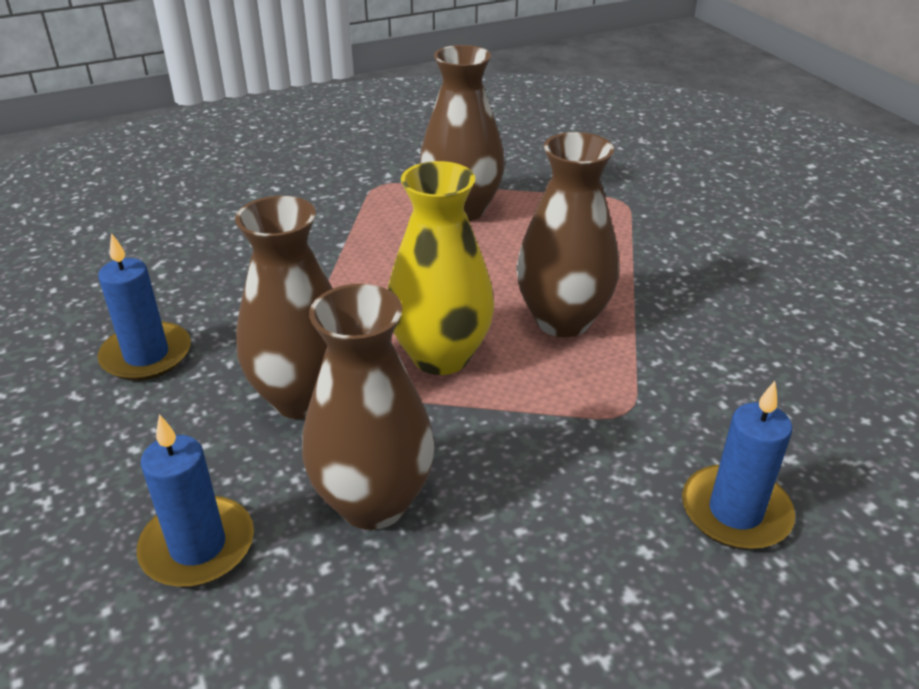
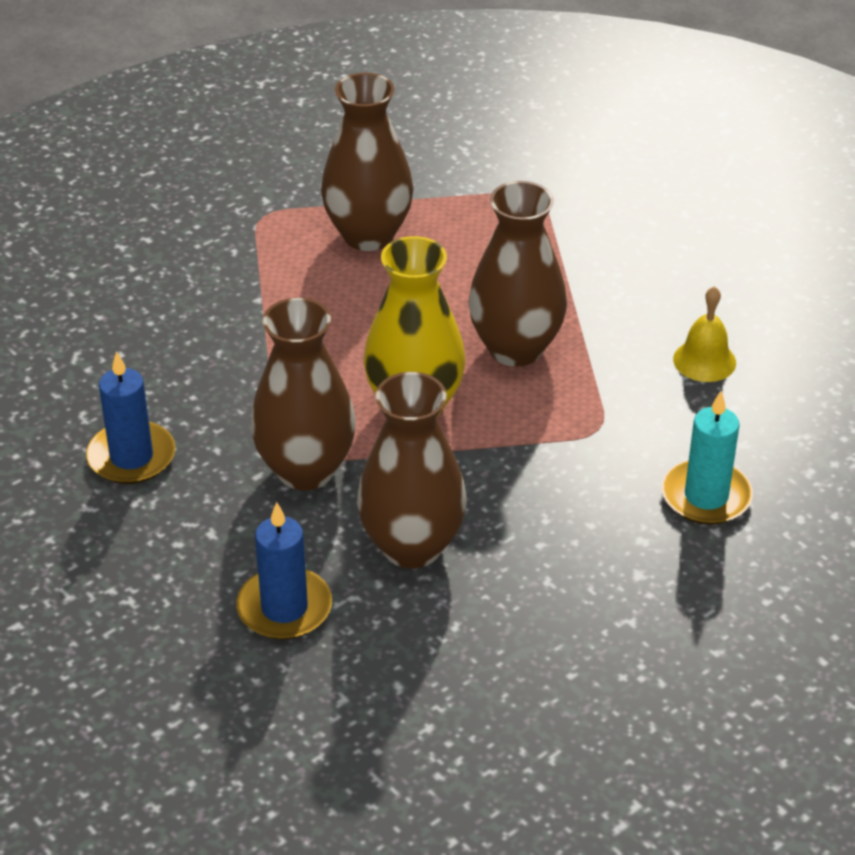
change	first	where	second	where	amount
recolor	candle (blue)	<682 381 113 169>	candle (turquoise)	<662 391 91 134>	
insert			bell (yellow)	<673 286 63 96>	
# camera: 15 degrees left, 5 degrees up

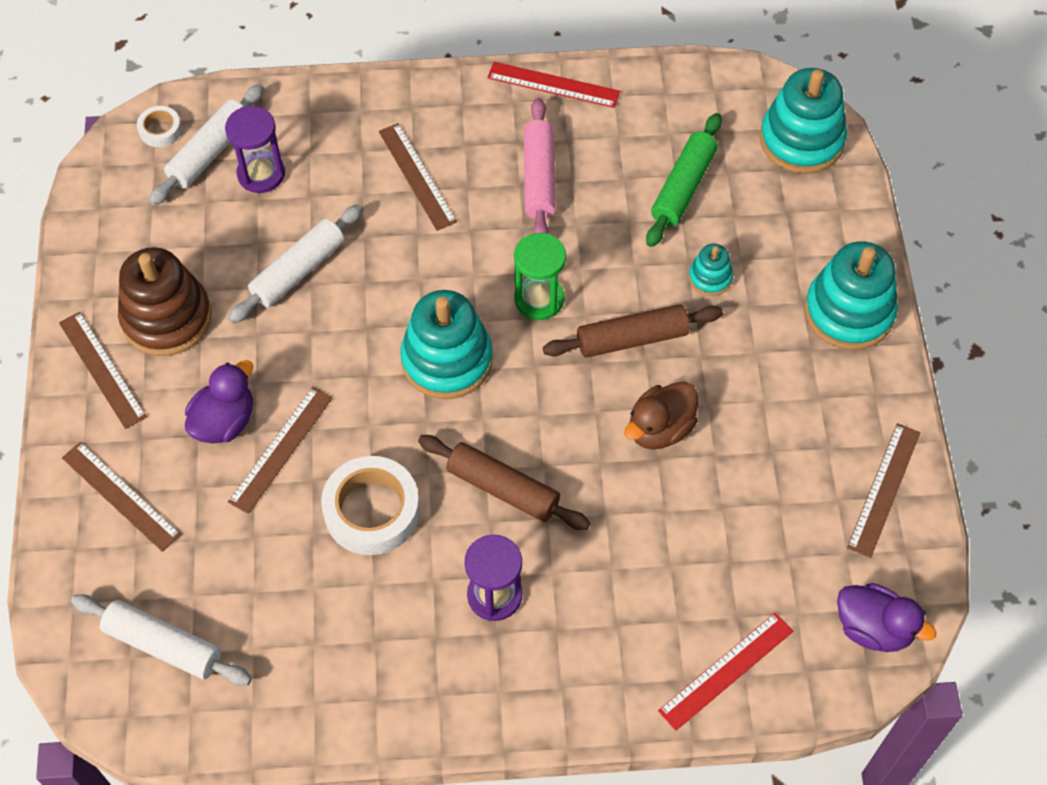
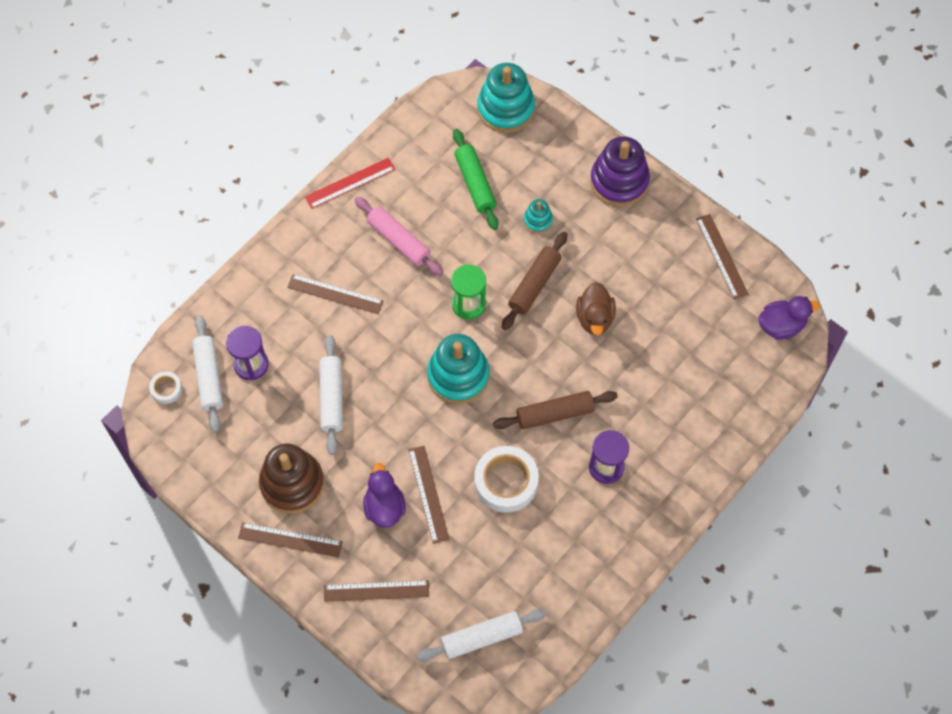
change	first	where	second	where	amount
recolor	stacking toy (turquoise)	<804 241 94 109>	stacking toy (purple)	<590 136 60 71>	
delete	ruler (red)	<658 612 135 119>			
# camera: 45 degrees left, 5 degrees up

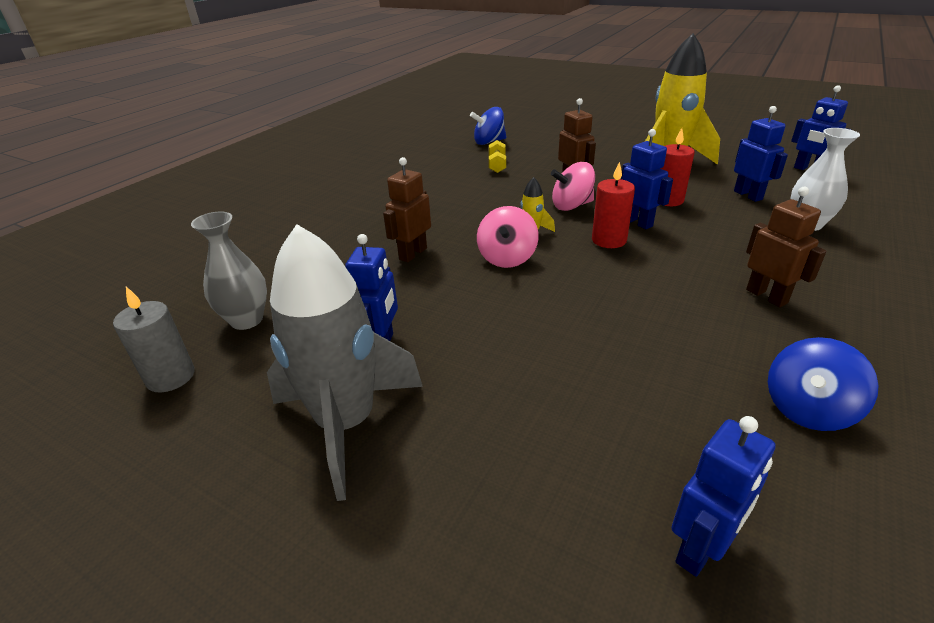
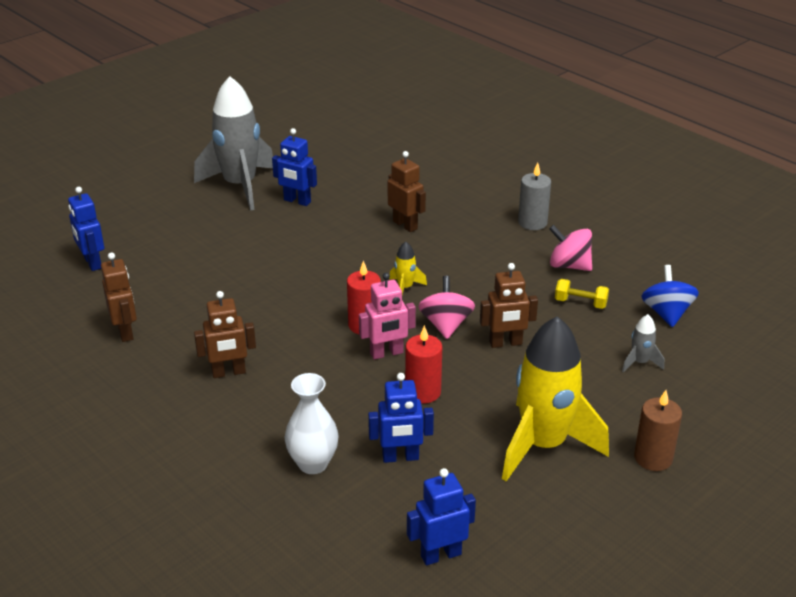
change	first	where	second	where	amount
recolor	robot (blue)	<621 129 52 100>	robot (pink)	<359 273 57 87>	
move	spinning top (pink)	<477 206 61 62>		<549 225 43 46>	
delete	vase (grey)	<191 212 76 118>			
move	candle (grey)	<113 286 82 107>		<518 163 33 67>	
replace	spinning top (blue)	<768 337 111 94>	robot (brown)	<101 252 36 90>	
insert			rocket (grey)	<622 314 42 59>	
insert			candle (brown)	<634 390 48 81>	
# camera: 105 degrees right, 0 degrees up

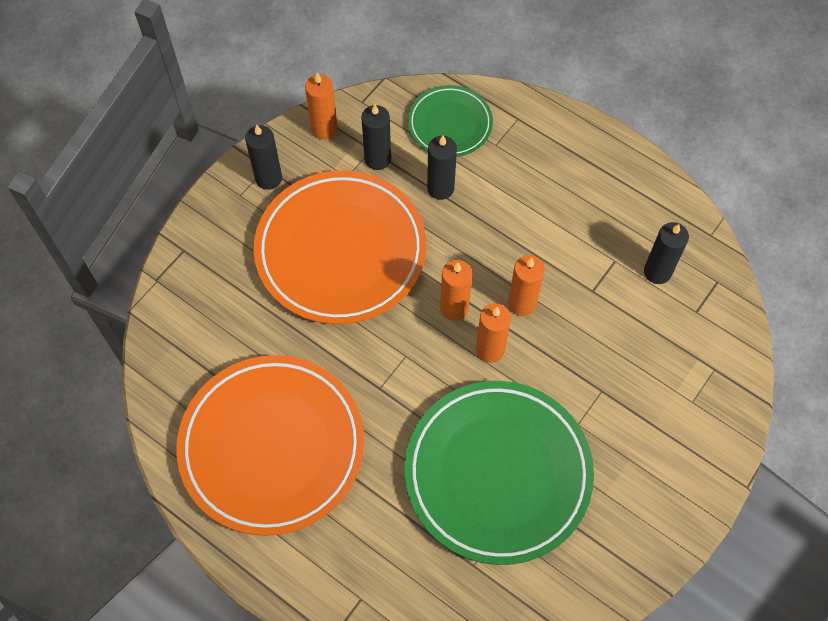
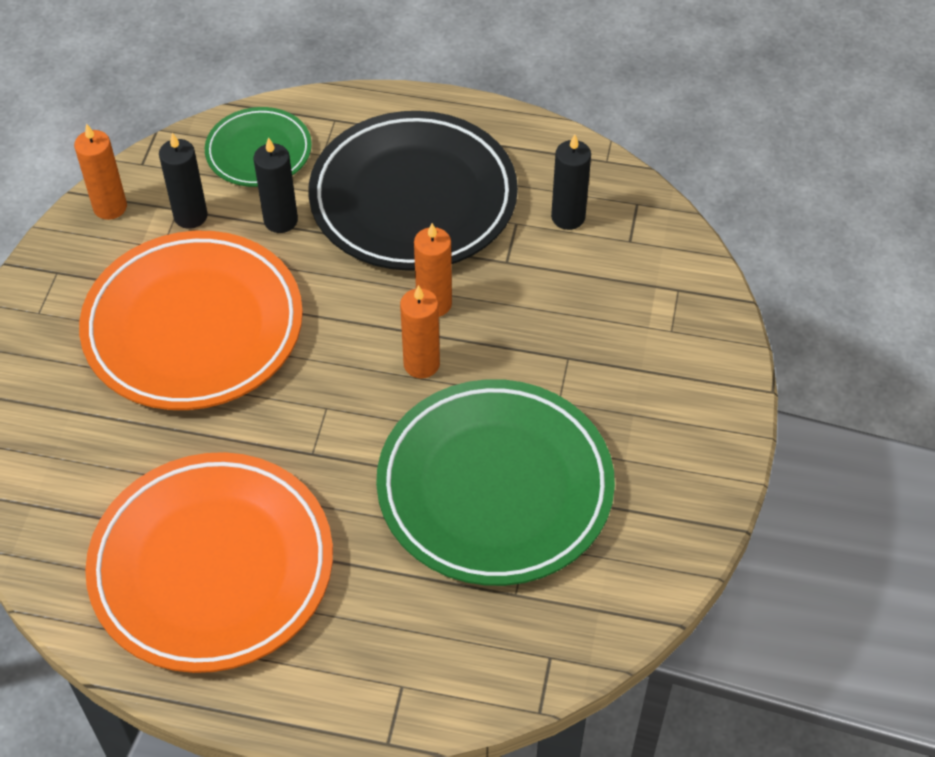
change	first	where	second	where	amount
delete	candle (black)	<245 125 37 65>			
delete	candle (orange)	<440 260 32 61>			
insert			plate (black)	<309 111 209 160>	
# camera: 25 degrees left, 10 degrees down

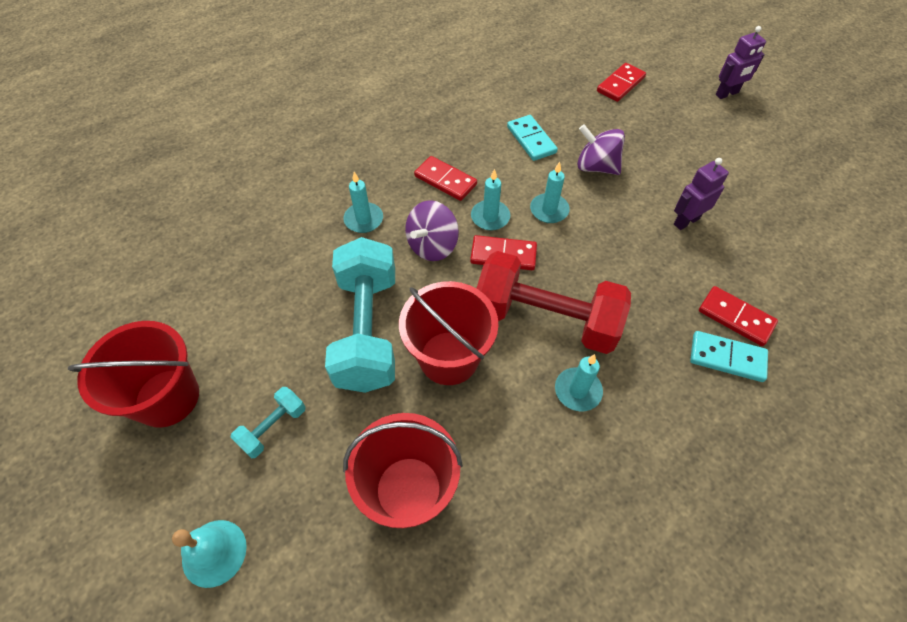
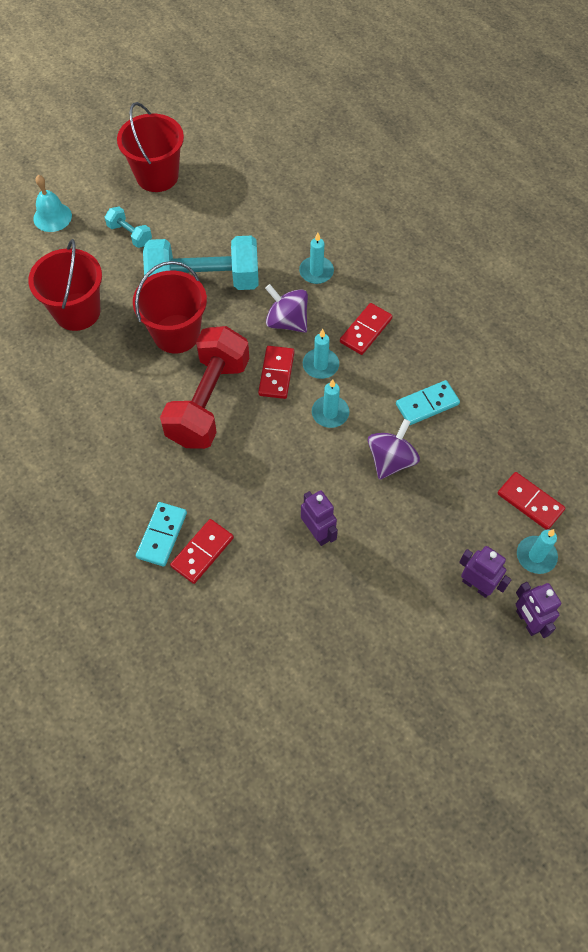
change	first	where	second	where	amount
move	candle (turquoise)	<555 354 48 57>		<517 529 41 45>	
insert			robot (purple)	<459 546 52 52>	
# camera: 90 degrees right, 5 degrees up

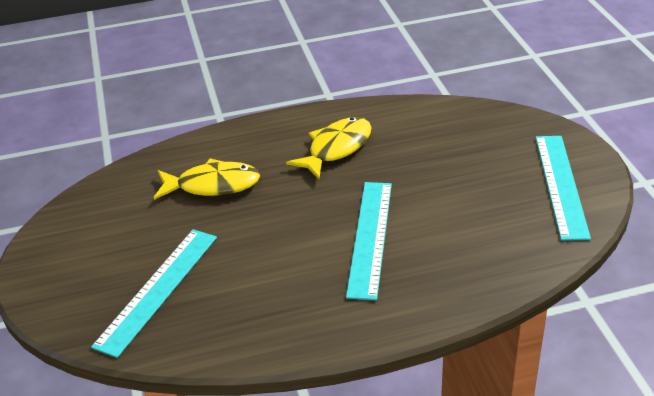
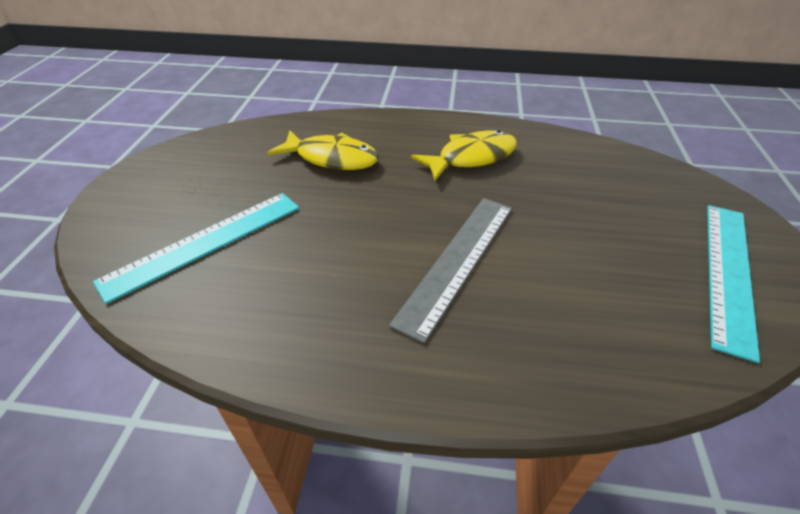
change	first	where	second	where	amount
recolor	ruler (turquoise)	<346 182 46 118>	ruler (grey)	<389 198 123 145>	
# camera: 20 degrees right, 5 degrees up

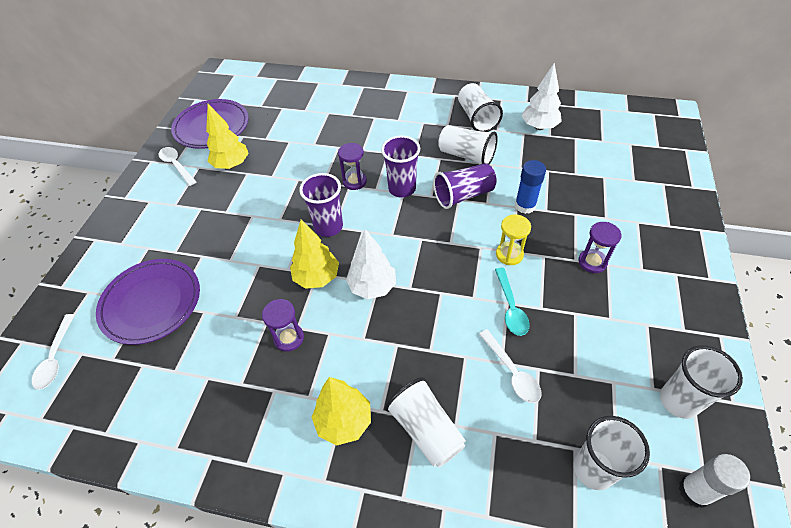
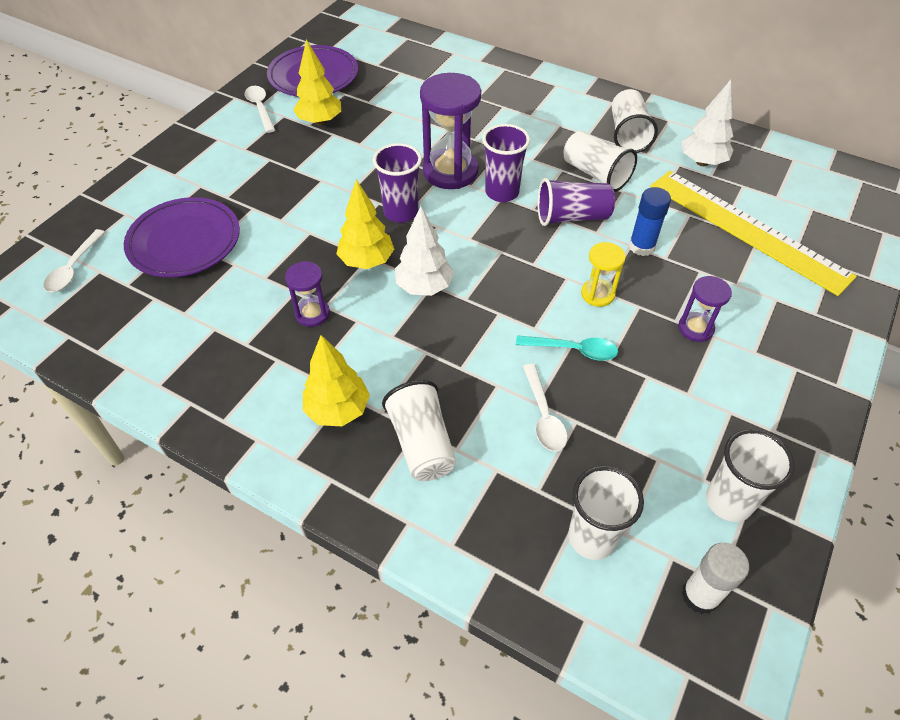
change	first	where	second	where	amount
resize	hourglass (purple)	<338 143 29 47>		<420 73 61 116>	x1.90
rotate	spoon (turquoise)	<495 268 35 68>		<516 335 102 26>	90 degrees counterclockwise
insert			ruler (yellow)	<650 171 207 125>	
# camera: 15 degrees right, 0 degrees up

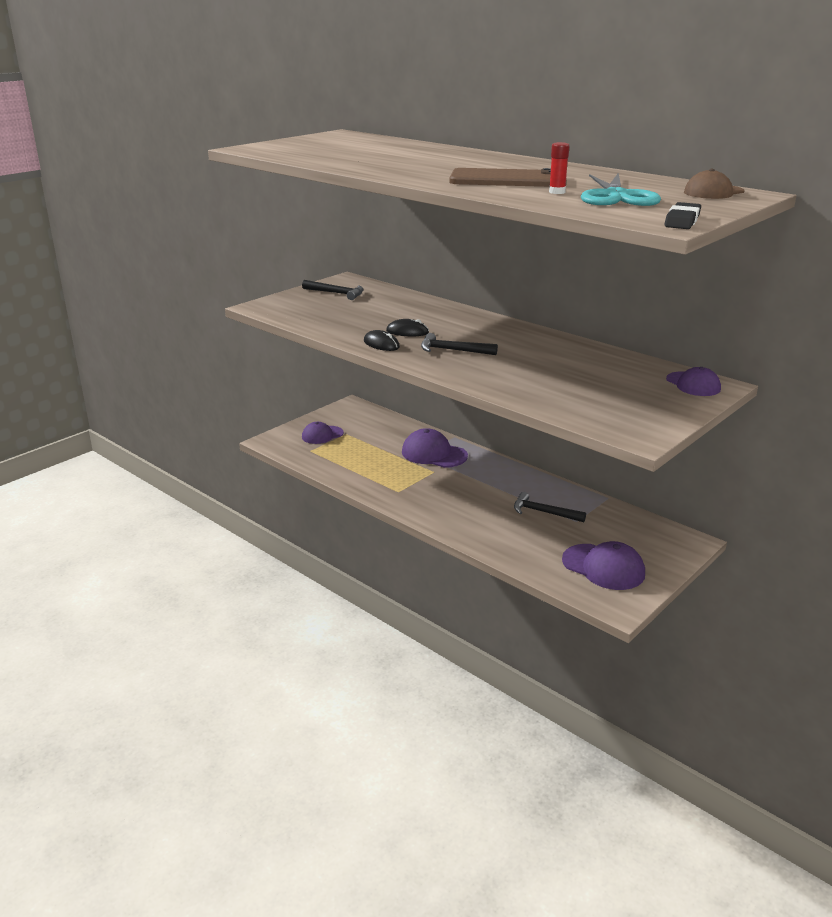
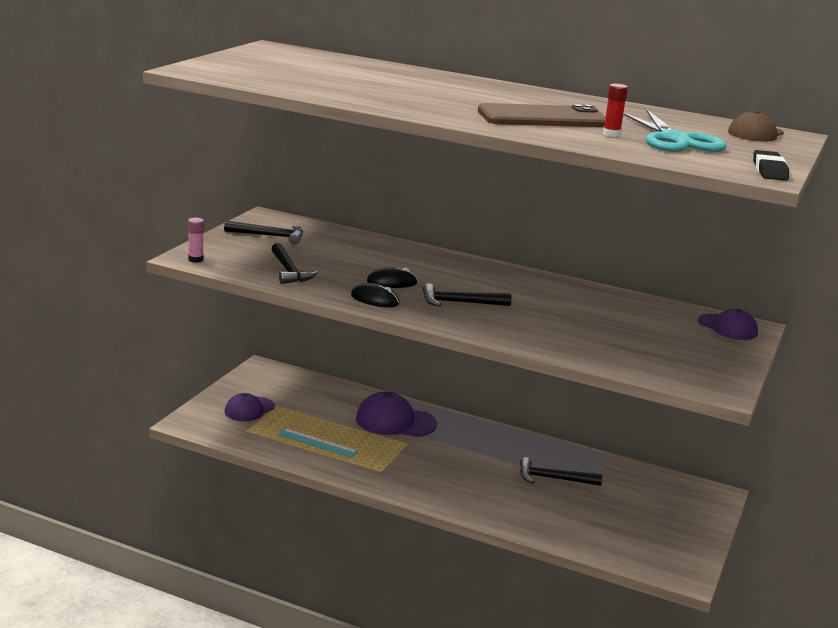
change	first	where	second	where	amount
delete	cap (purple)	<562 541 83 49>			
insert			glue stick (pink)	<188 218 16 45>	
insert			hammer (black)	<271 243 47 41>	
insert			ruler (turquoise)	<278 428 80 30>	
# camera: 20 degrees left, 5 degrees down

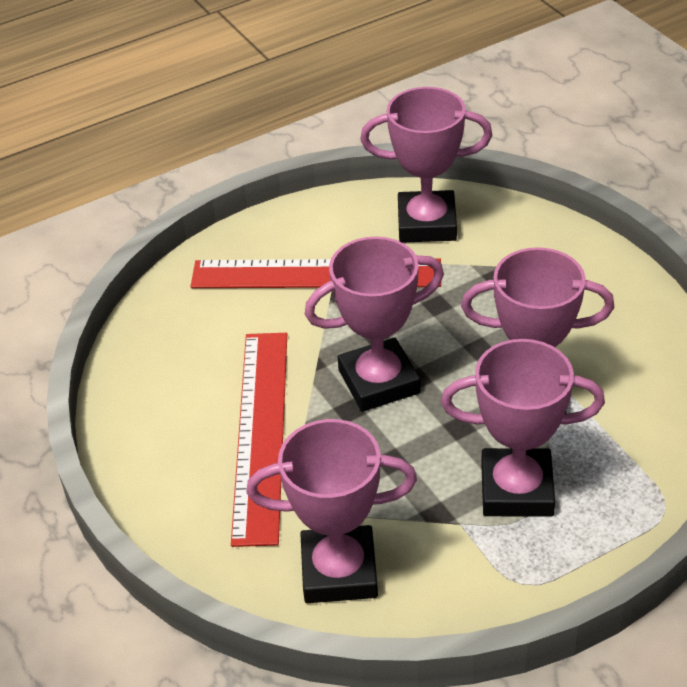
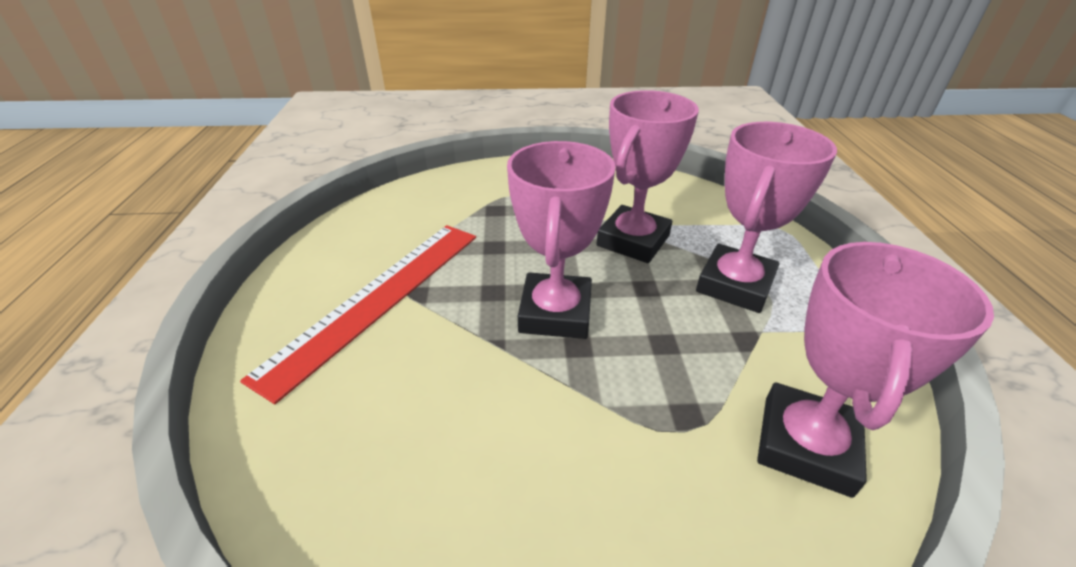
change	first	where	second	where	amount
delete	trophy (pink)	<360 87 132 156>			
delete	ruler (red)	<231 333 56 214>			
# camera: 65 degrees left, 5 degrees down

